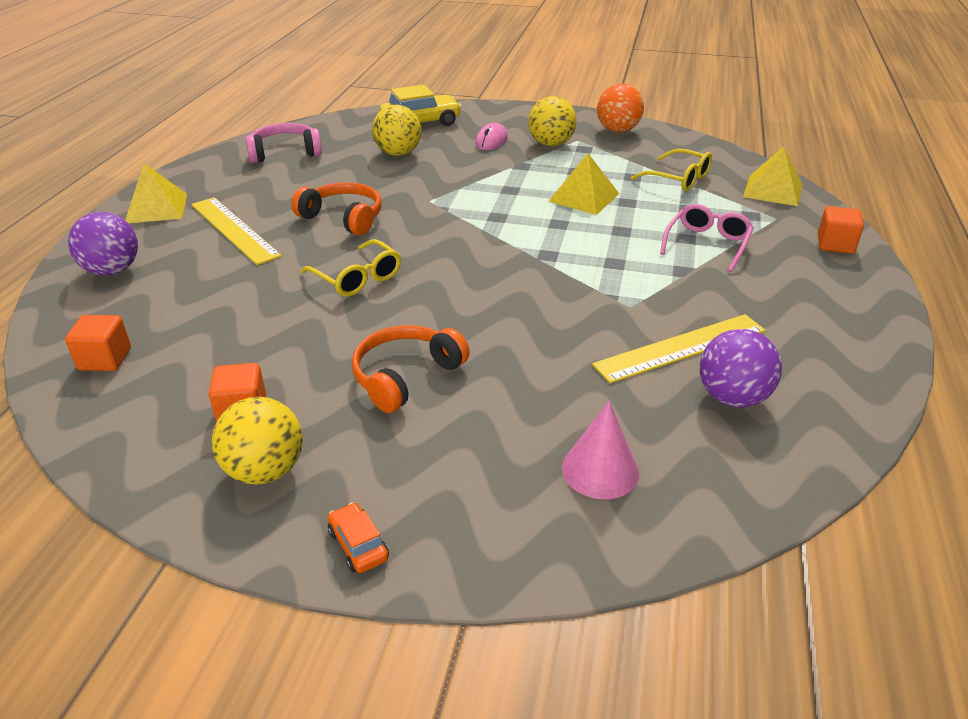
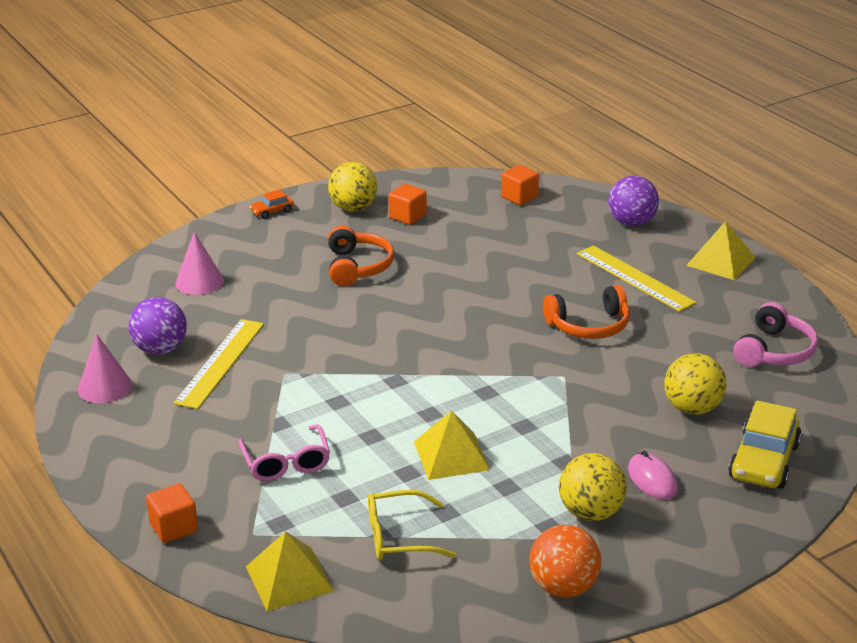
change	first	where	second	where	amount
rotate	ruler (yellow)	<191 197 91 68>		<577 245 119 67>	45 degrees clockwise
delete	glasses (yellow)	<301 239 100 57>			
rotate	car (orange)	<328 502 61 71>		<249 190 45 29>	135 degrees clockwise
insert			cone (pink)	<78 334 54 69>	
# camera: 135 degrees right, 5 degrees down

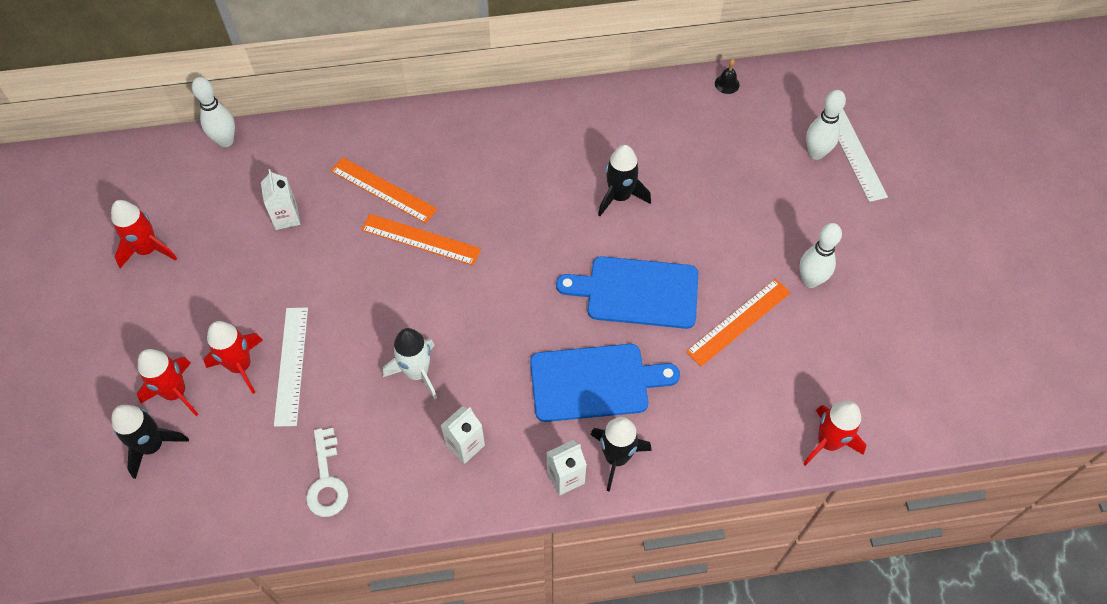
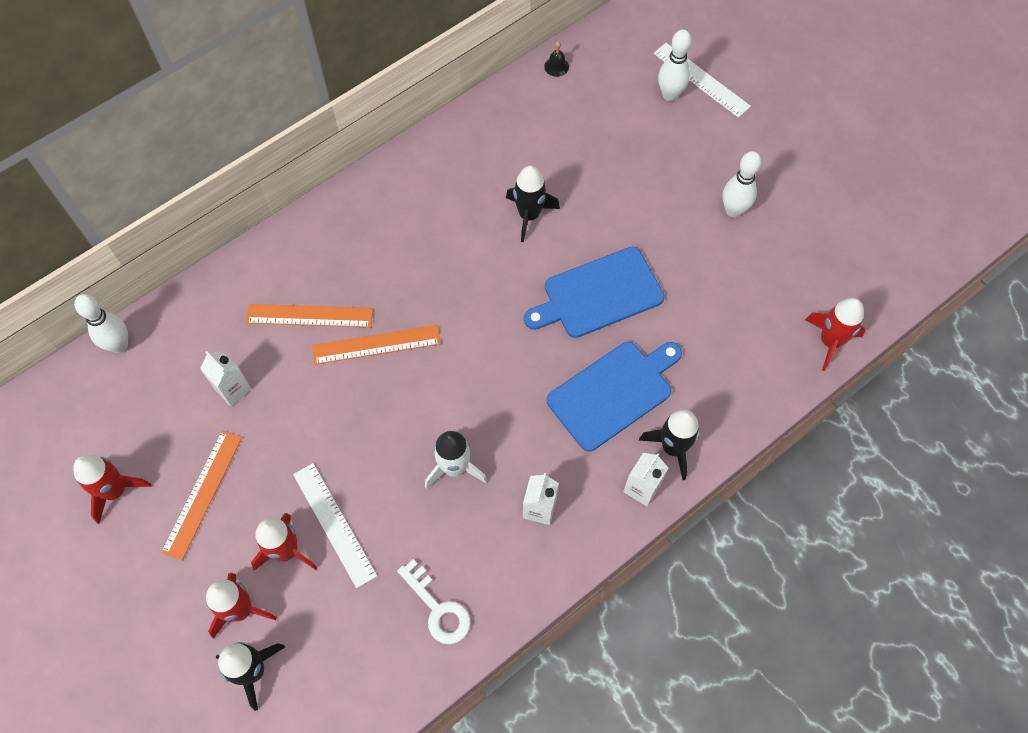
change	first	where	second	where	amount
move	ruler (orange)	<686 279 105 88>		<161 430 81 130>	
# camera: 30 degrees left, 5 degrees up

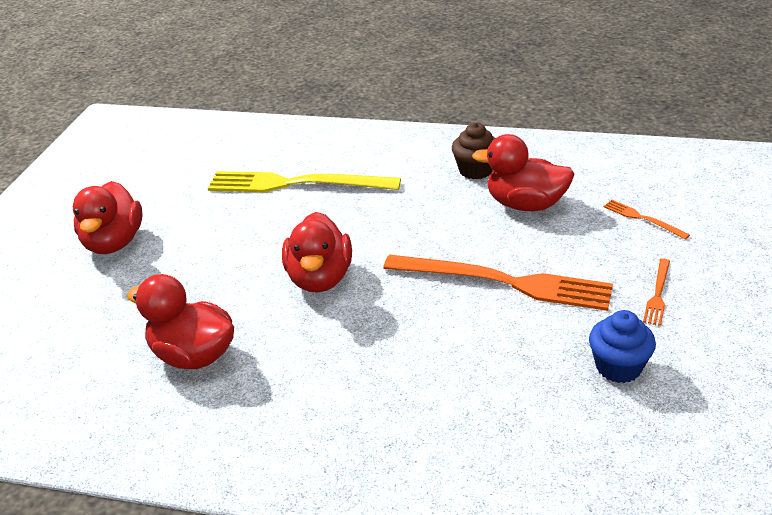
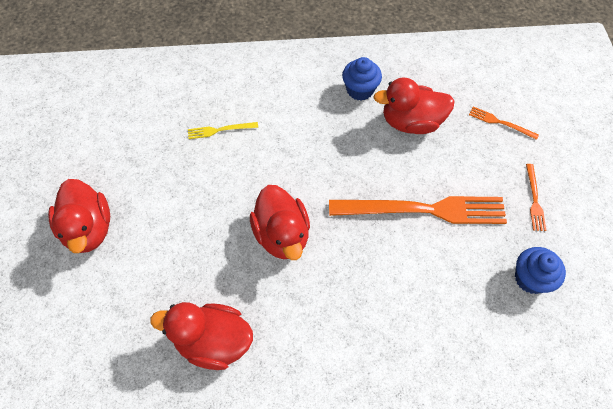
change	first	where	second	where	amount
recolor	cupcake (brown)	<452 123 44 56>	cupcake (blue)	<342 57 40 44>	
resize	fork (yellow)	<208 171 193 21>		<188 122 70 17>	x0.43
# camera: 20 degrees left, 25 degrees up

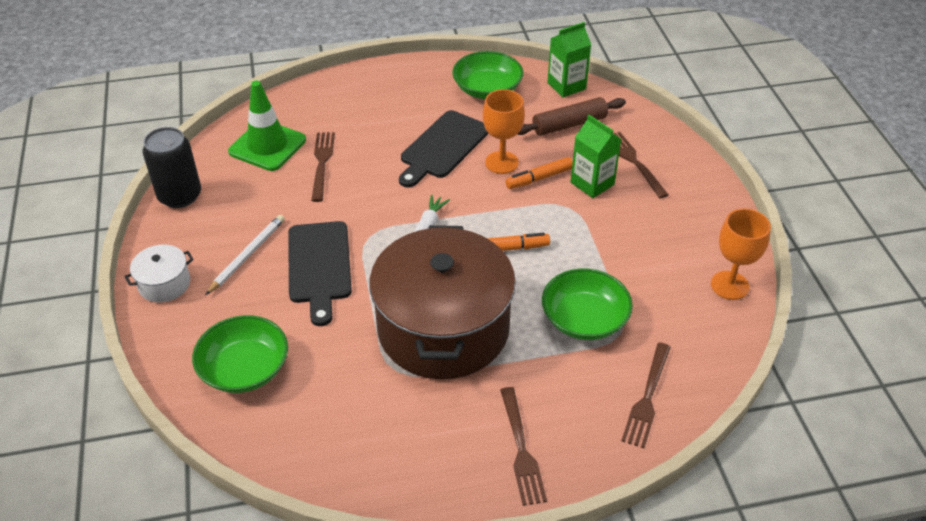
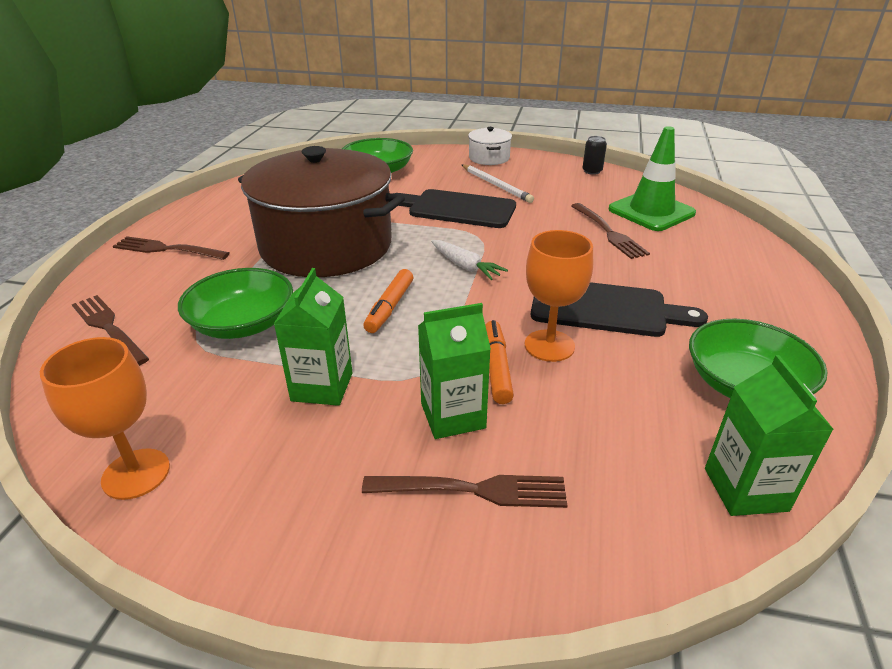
change	first	where	second	where	amount
delete	rolling pin (brown)	<517 97 109 39>			
rotate	cutting board (black)	<399 110 90 77>		<531 282 177 55>	135 degrees clockwise
resize	can (black)	<143 127 58 81>		<582 136 25 39>	x0.50
rotate	fork (brown)	<311 132 24 70>		<571 203 79 56>	45 degrees clockwise
insert			carton (green)	<274 268 79 138>	
# camera: 115 degrees right, 10 degrees down

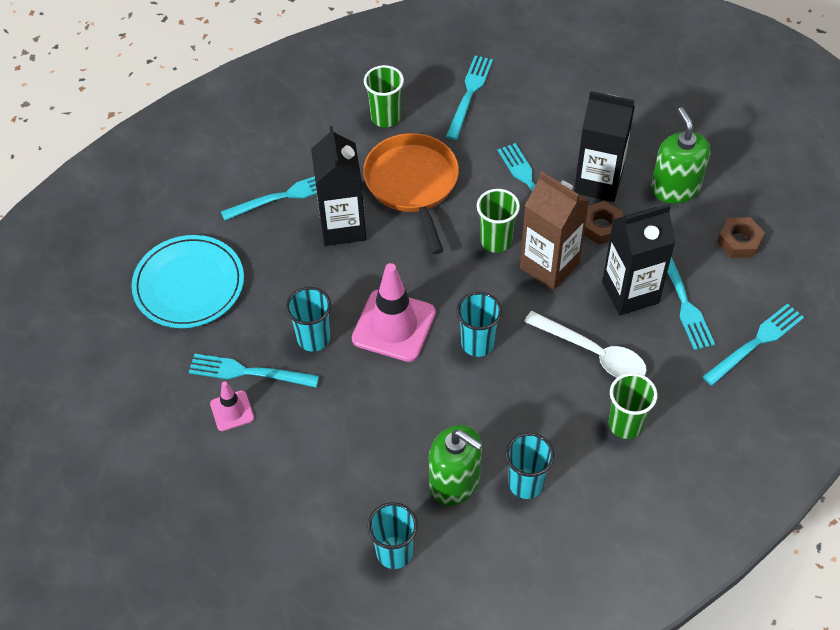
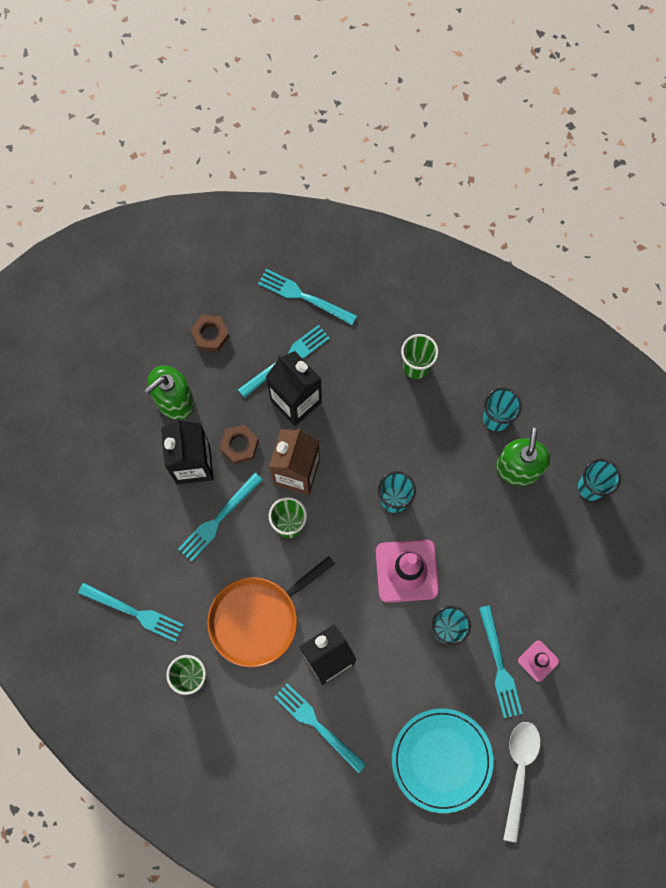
change	first	where	second	where	amount
rotate	fork (turquoise)	<446 55 47 85>		<78 583 106 59>	150 degrees counterclockwise
move	spoon (white)	<524 311 123 67>		<503 722 38 121>	
# camera: 115 degrees left, 20 degrees up

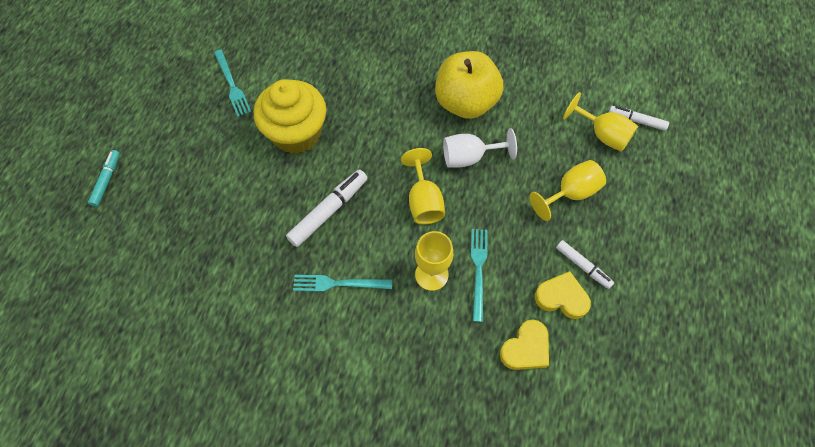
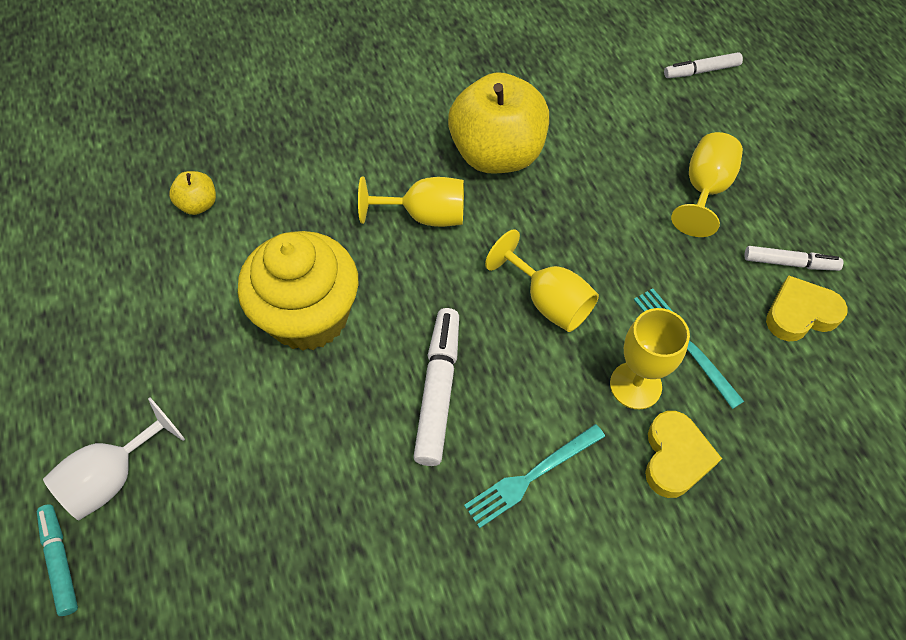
change	first	where	second	where	amount
delete	fork (turquoise)	<214 50 37 67>			
move	goblet (yellow)	<563 92 76 60>		<358 177 106 50>	
move	goblet (white)	<443 128 74 40>		<43 398 142 122>	
move	heart (yellow)	<500 319 49 51>		<645 411 77 87>	
insert			apple (yellow)	<169 171 47 44>	
# camera: 35 degrees left, 5 degrees down

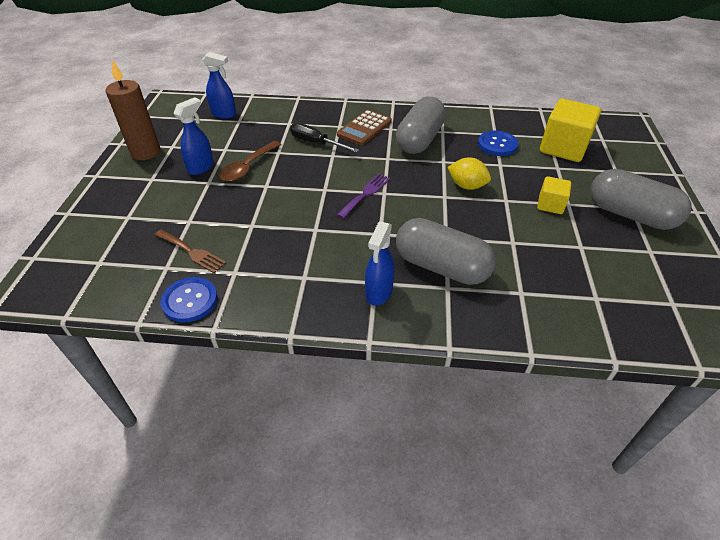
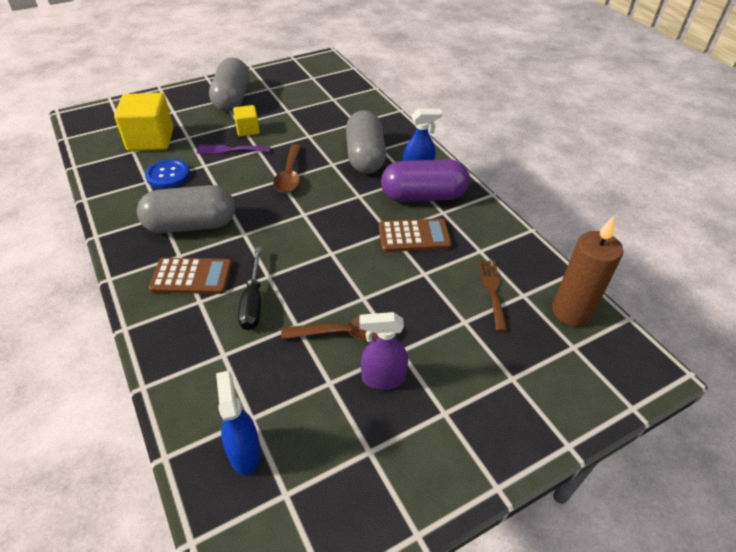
change	first	where	second	where	amount
move	candle (brown)	<105 60 55 100>		<552 216 71 110>	
recolor	spray bottle (blue)	<173 97 41 78>	spray bottle (purple)	<359 312 49 78>	
delete	lemon (yellow)	<448 157 43 33>			
move	fork (purple)	<337 173 54 46>		<196 145 74 9>	
delete	button (blue)	<161 277 57 46>			
insert			spoon (brown)	<273 144 28 49>	
insert			capsule (purple)	<381 159 89 43>	
insert			calculator (brown)	<379 218 73 34>	
# camera: 125 degrees left, 0 degrees up

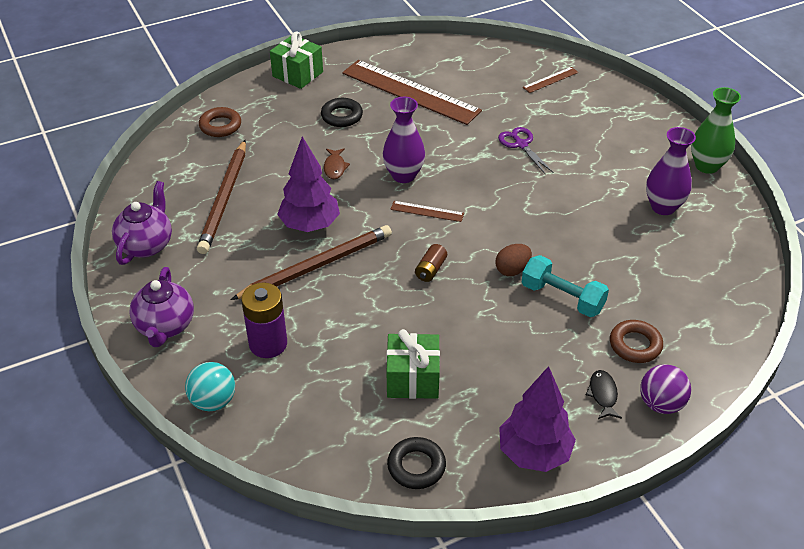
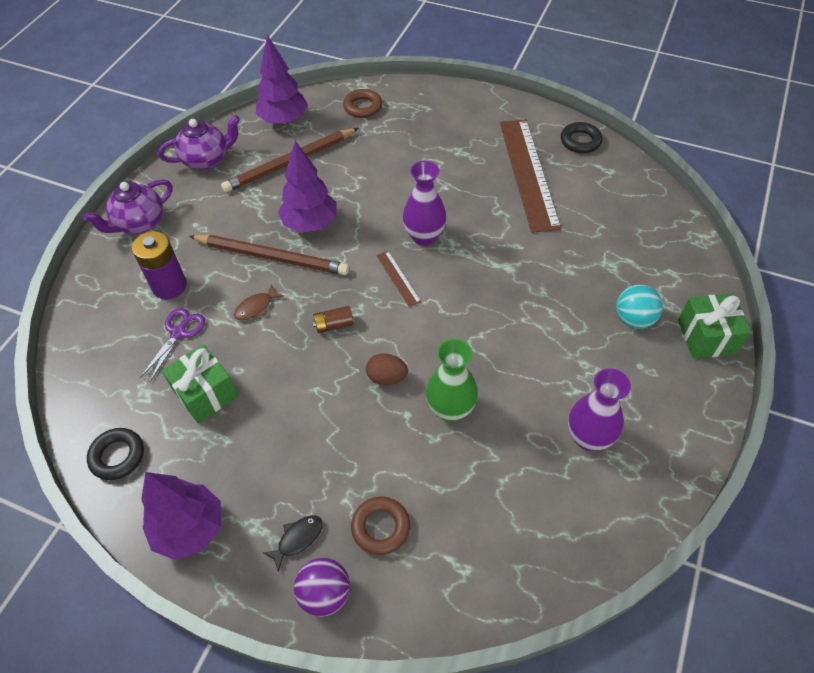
change	first	where	second	where	amount
move	gift (green)	<270 32 53 57>		<678 293 73 65>	
delete	ruler (brown)	<523 67 56 26>			
move	vase (green)	<691 87 50 87>		<426 339 52 83>	
move	ring (black)	<321 98 42 29>		<561 122 41 31>	
move	scissors (purple)	<498 127 55 48>		<140 308 65 73>	
move	fish (brown)	<324 148 26 31>		<234 284 50 36>	
delete	dumbbell (turquoise)	<522 255 87 62>			
move	ball (turquoise)	<185 362 50 49>		<616 284 47 45>	
insert			tree (purple)	<256 35 52 90>	
# camera: 50 degrees right, 10 degrees up

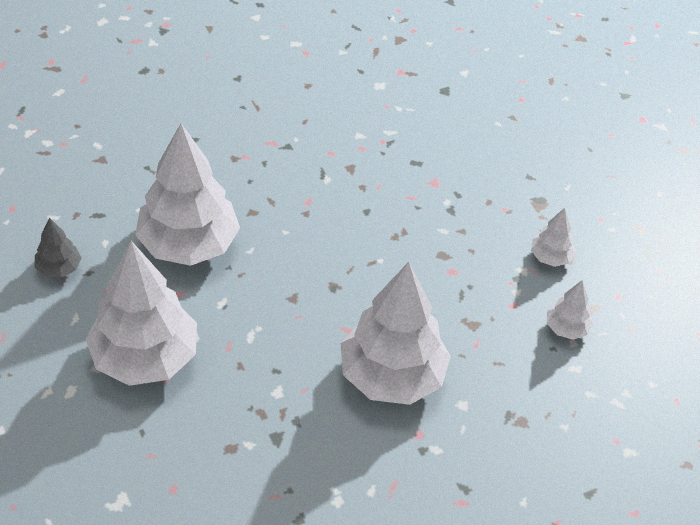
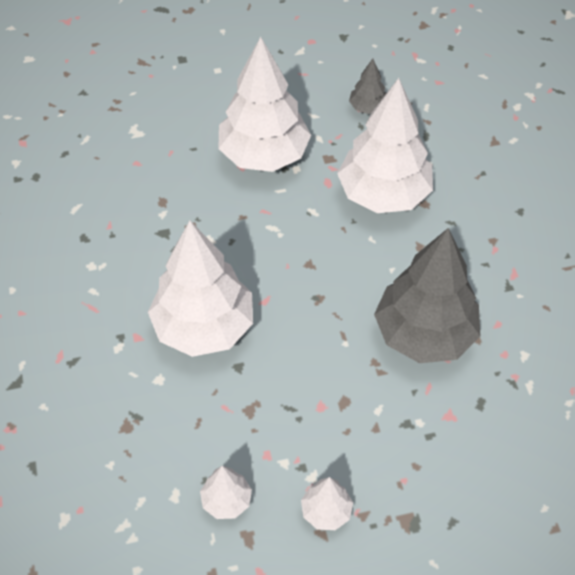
change	first	where	second	where	amount
insert			tree (grey)	<374 228 106 135>	
# camera: 105 degrees right, 5 degrees up

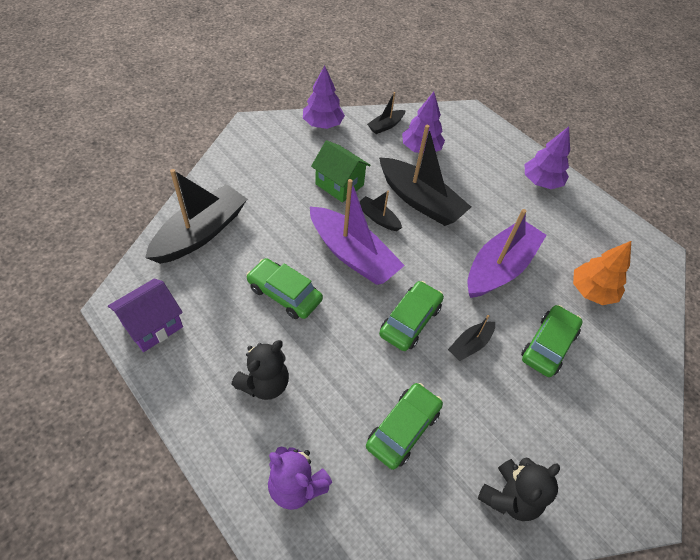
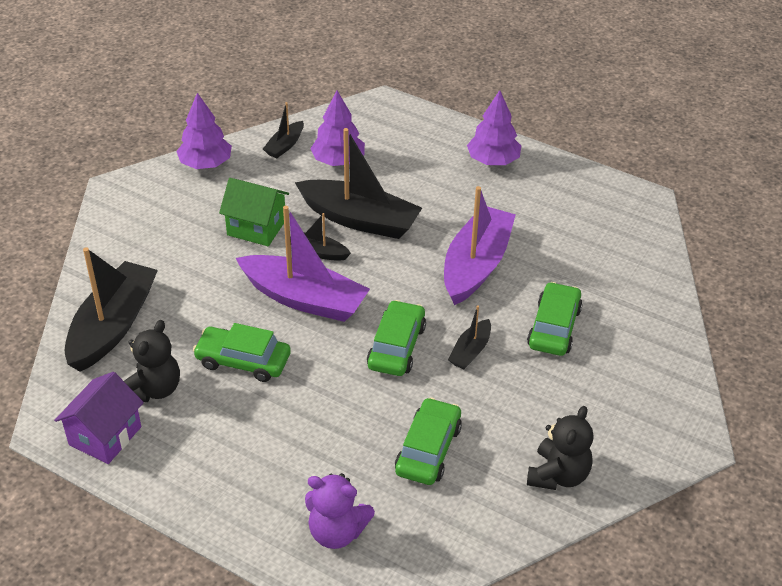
change	first	where	second	where	amount
delete	tree (orange)	<573 241 58 64>			
move	teddy bear (black)	<231 340 58 60>		<124 320 56 82>	
# camera: 15 degrees left, 10 degrees down

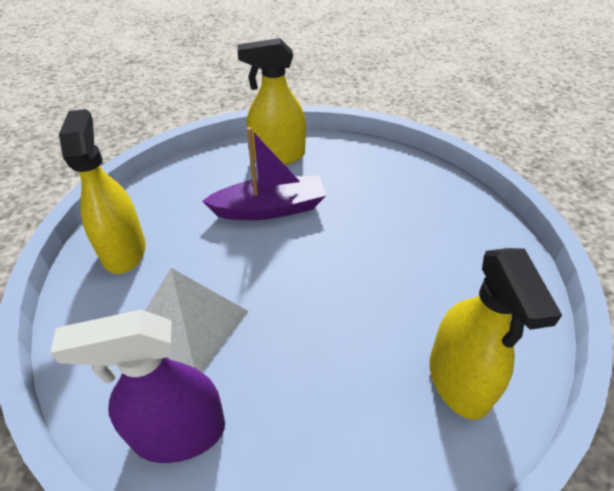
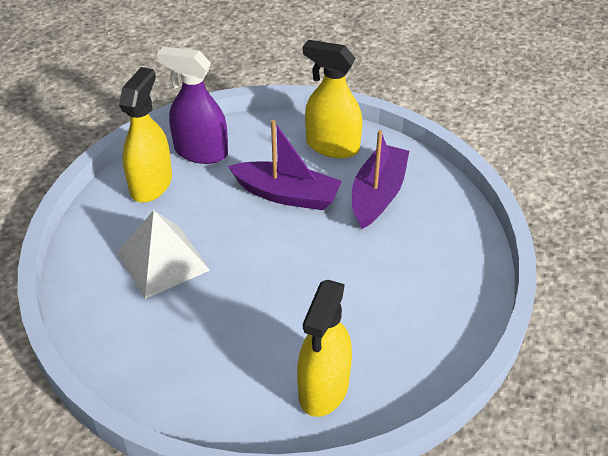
change	first	where	second	where	amount
move	spray bottle (purple)	<50 310 175 153>		<157 47 71 117>	
insert			boat (purple)	<352 130 57 99>	
# camera: 30 degrees right, 0 degrees up

